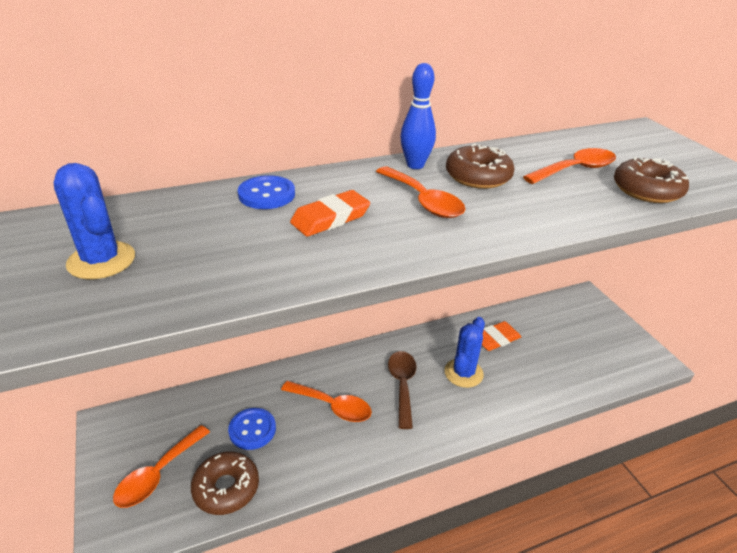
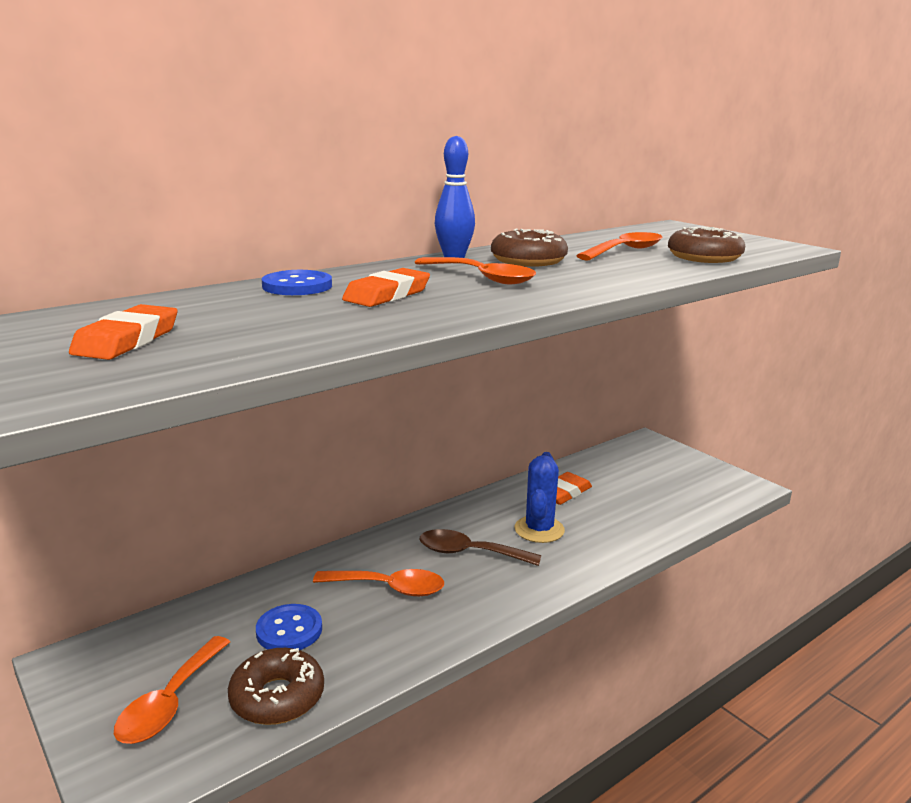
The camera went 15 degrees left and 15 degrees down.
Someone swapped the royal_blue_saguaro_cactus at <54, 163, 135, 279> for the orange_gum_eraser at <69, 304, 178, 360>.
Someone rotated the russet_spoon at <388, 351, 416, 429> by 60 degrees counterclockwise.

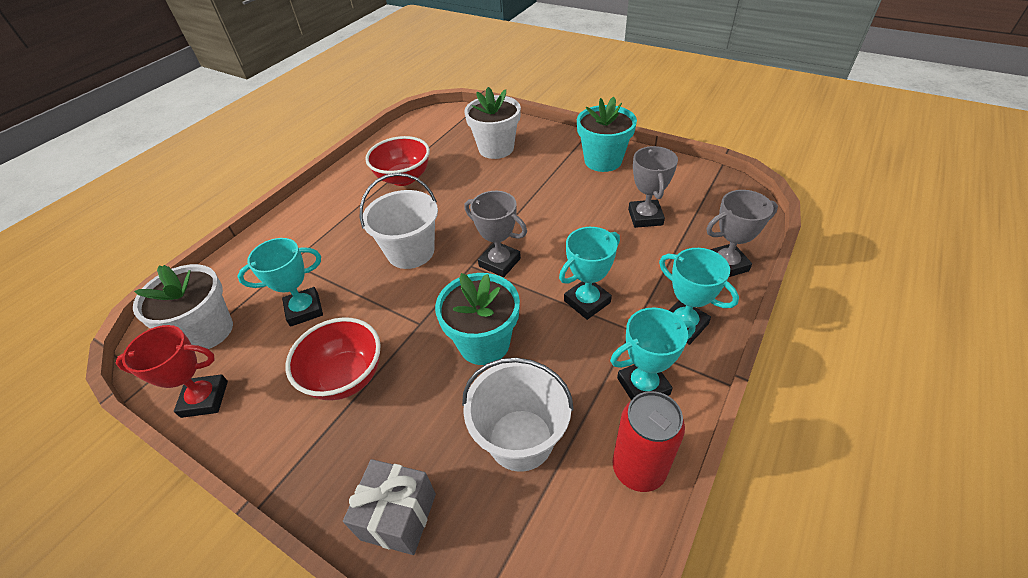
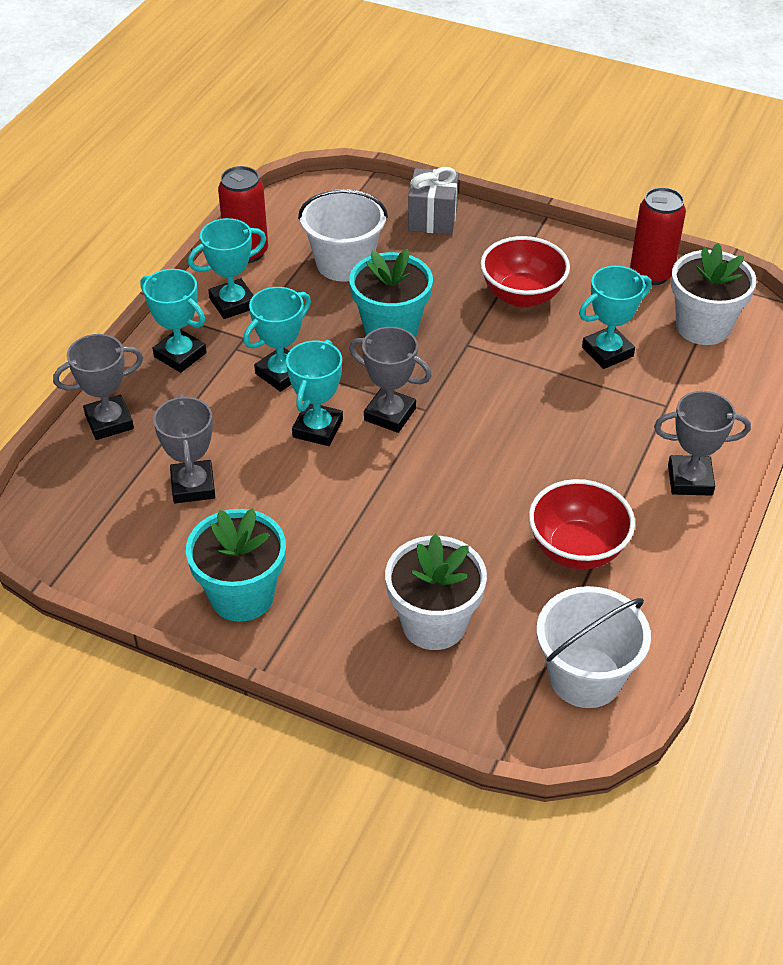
The camera went 170 degrees right and 0 degrees up.
Someone carried the snow-white_pail from <360, 173, 438, 269> to <536, 586, 651, 708>.
Someone swapped the red_trophy at <116, 325, 228, 418> for the red_can at <630, 187, 686, 285>.
Someone put down the turquoise_trophy at <286, 340, 343, 446>.
Someone put down the ash-grey_trophy at <654, 391, 751, 496>.

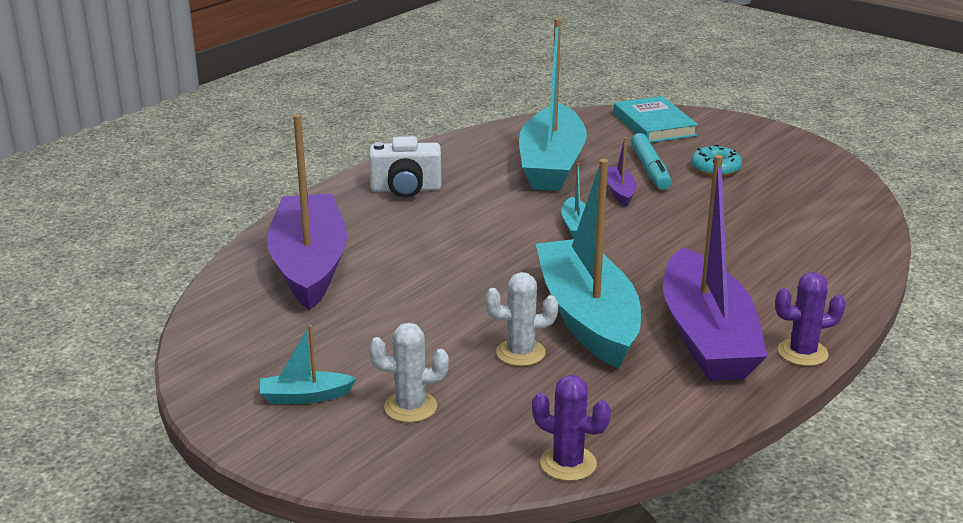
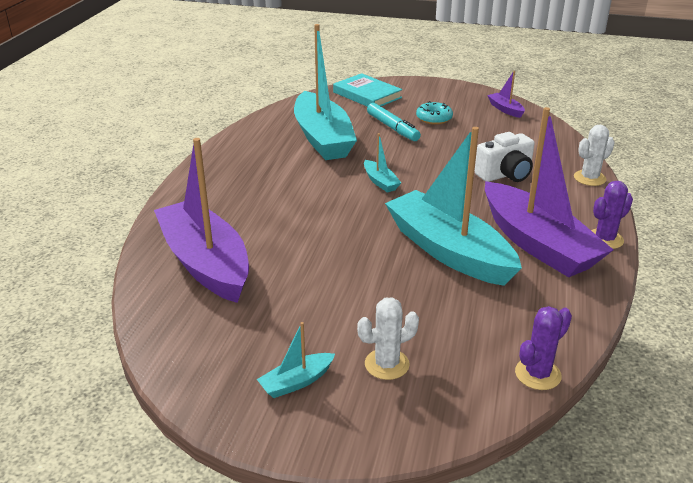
The camera went 25 degrees left and 5 degrees up.
Someone carried the snow-white_compact_camera from <369, 136, 442, 198> to <475, 132, 535, 182>.
Someone carried the purple_boat from <607, 137, 637, 207> to <487, 71, 525, 118>.
Someone carried the snow-white_saguaro_cactus from <485, 272, 558, 366> to <574, 125, 615, 186>.
Someone rotated the purple_saguaro_cactus at <532, 375, 611, 481> by 45 degrees counterclockwise.

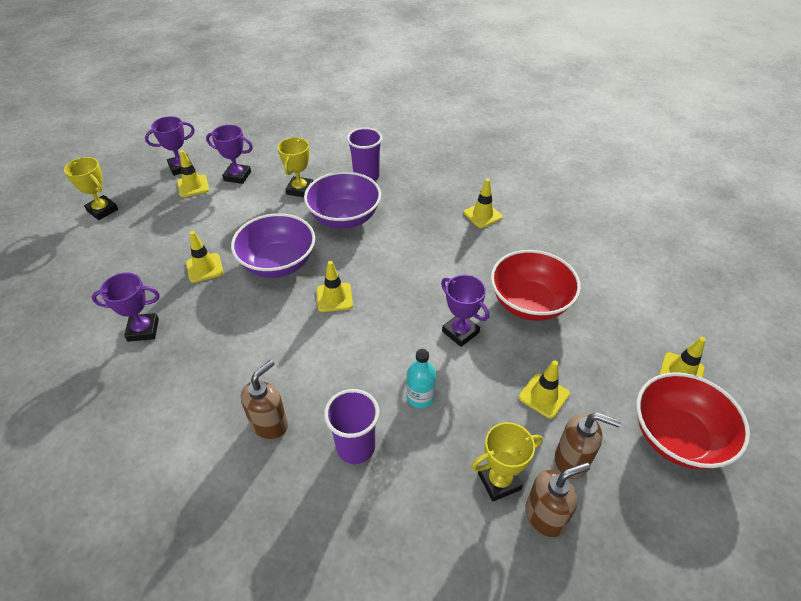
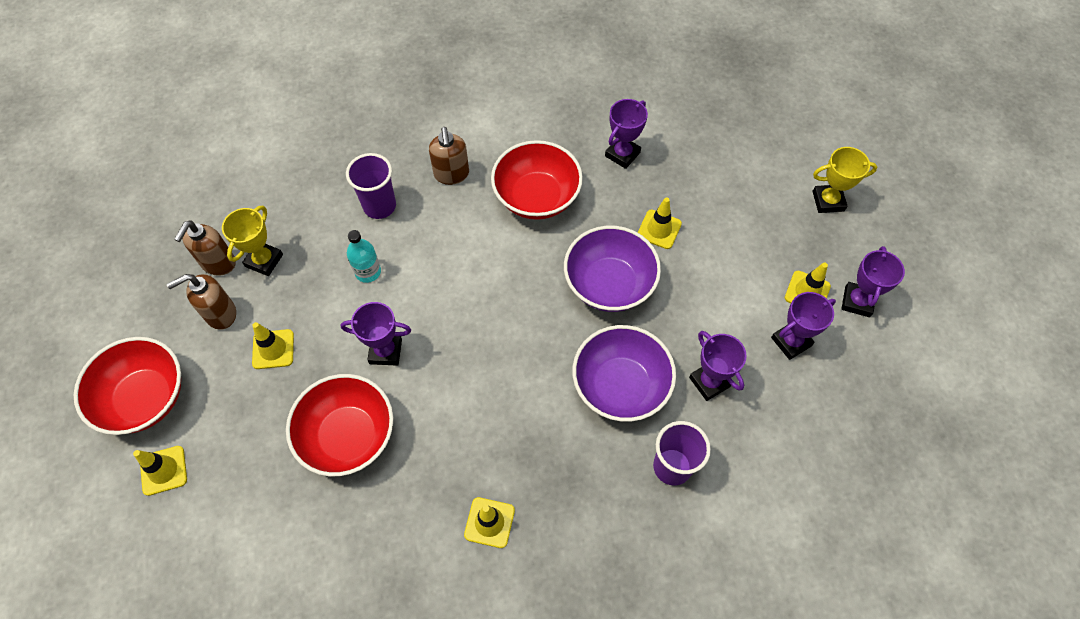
The camera went 135 degrees right and 15 degrees up.
Someone repainted the bright_yellow_trophy at <278, 137, 313, 197>, which became the purple_trophy at <689, 331, 747, 401>.
Someone took away the bright_yellow_road_cone at <317, 261, 353, 312>.
Someone put down the red_bowl at <491, 140, 583, 220>.

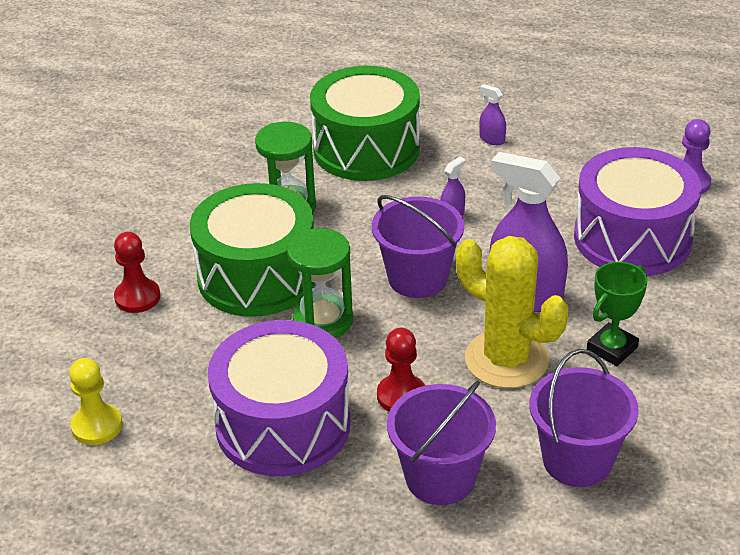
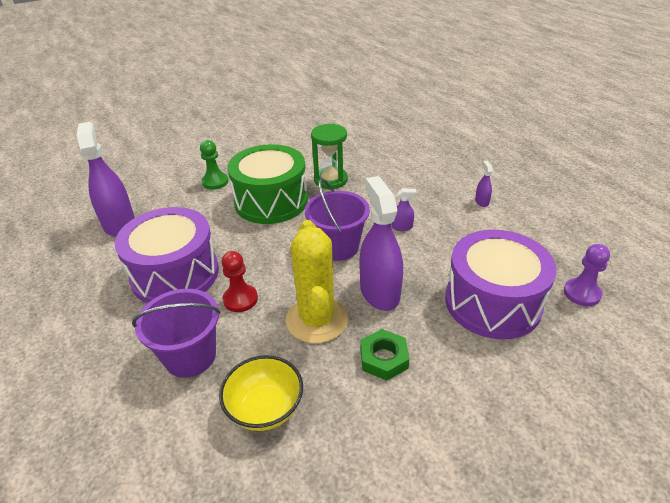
The camera went 45 degrees right and 0 degrees up.
Someone took away the green_toy_drum at <310, 66, 420, 181>.
Someone took away the green_sandglass at <287, 228, 353, 338>.
Someone repainted the red_pawn at <114, 232, 160, 313>, which became the green_pawn at <200, 140, 228, 190>.
Someone swapped the green_trophy at <587, 262, 648, 366> for the green_hex_nut at <361, 329, 409, 381>.
Someone swapped the purple_pail at <529, 349, 638, 487> for the bright_yellow_bowl at <219, 355, 303, 431>.
Someone swapped the bright_yellow_pawn at <69, 358, 122, 445> for the purple_sprayer at <77, 122, 135, 237>.

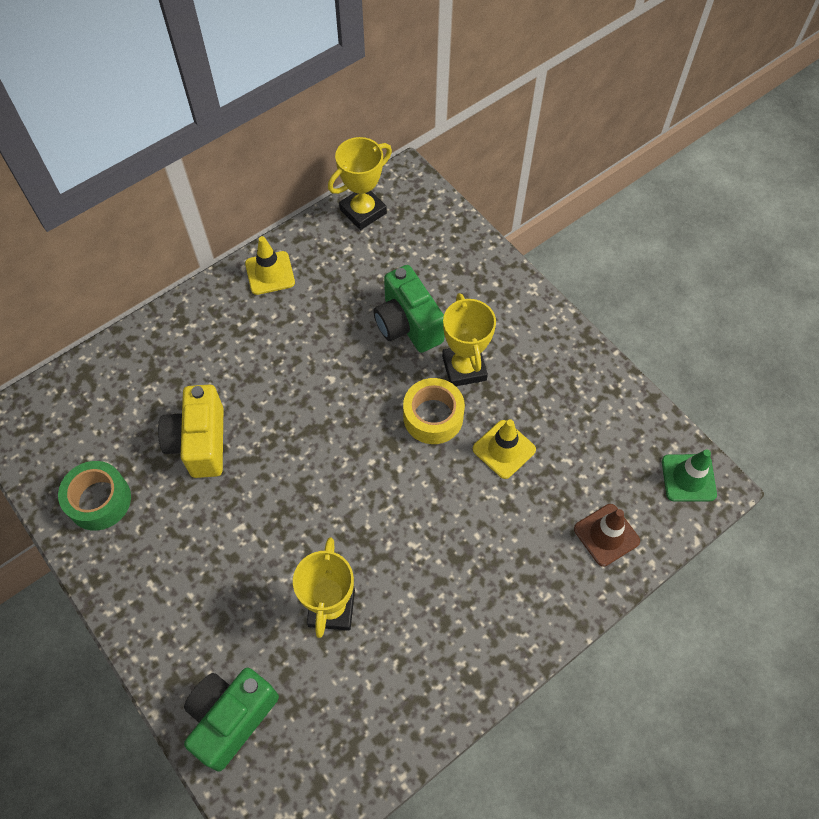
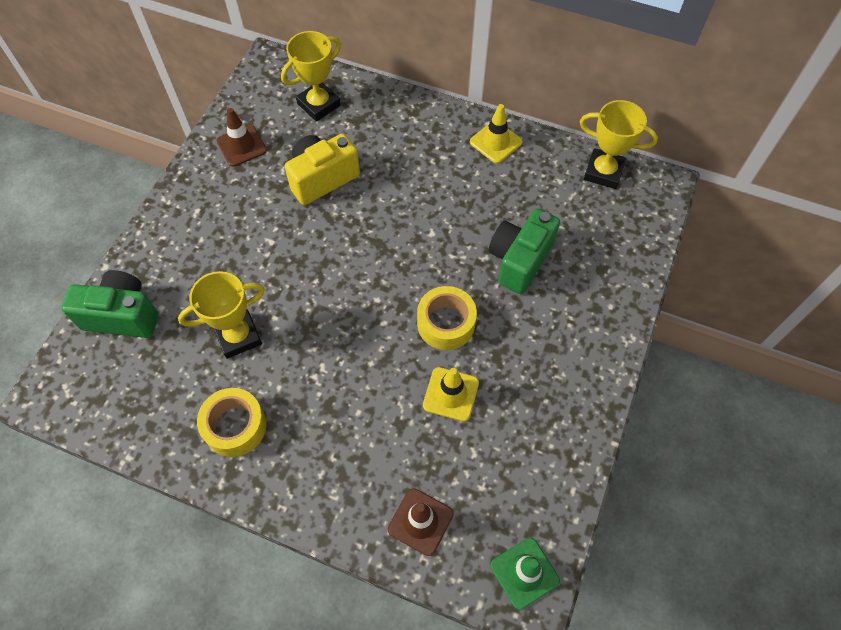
The camera went 60 degrees right and 0 degrees up.
Someone carried the bright_yellow_trophy from <442, 293, 496, 386> to <281, 31, 341, 121>.
Someone swapped the green_tape at <58, 461, 131, 531> for the russet_road_cone at <217, 108, 267, 167>.
Someone put down the bright_yellow_tape at <197, 388, 267, 457>.

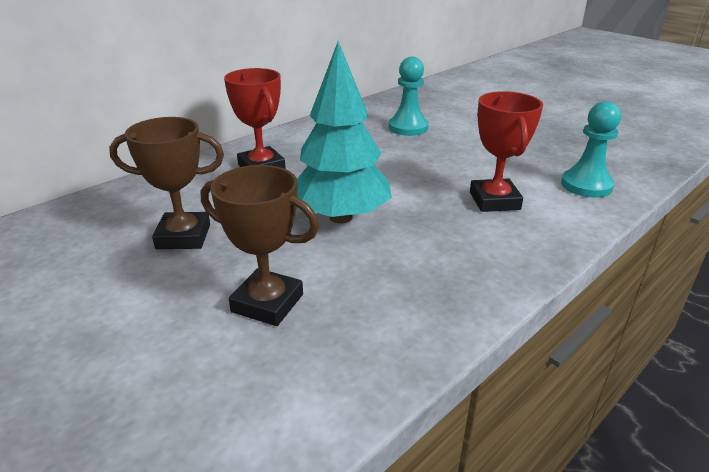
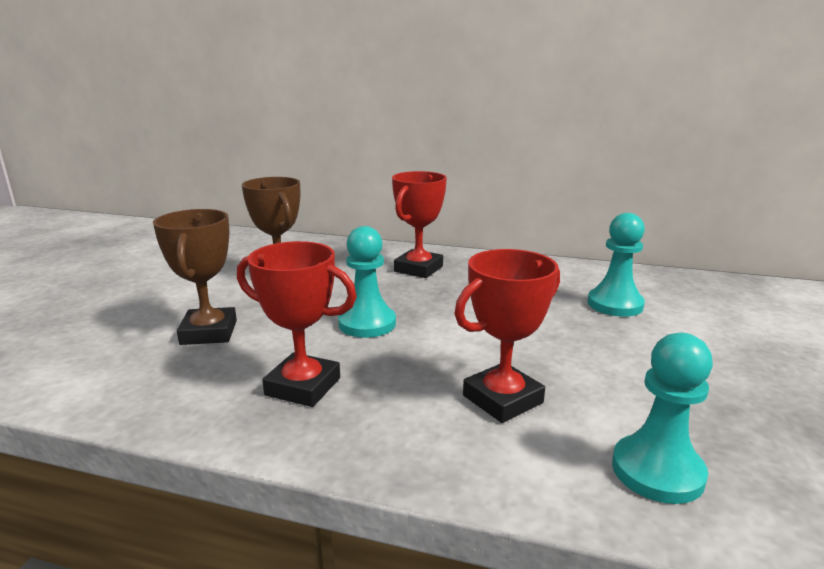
The camera went 60 degrees right and 10 degrees down.
Someone swapped the turquoise_toy_tree at <297, 41, 392, 224> for the turquoise_pawn at <338, 226, 396, 338>.
Someone put down the red_trophy at <237, 241, 357, 407>.

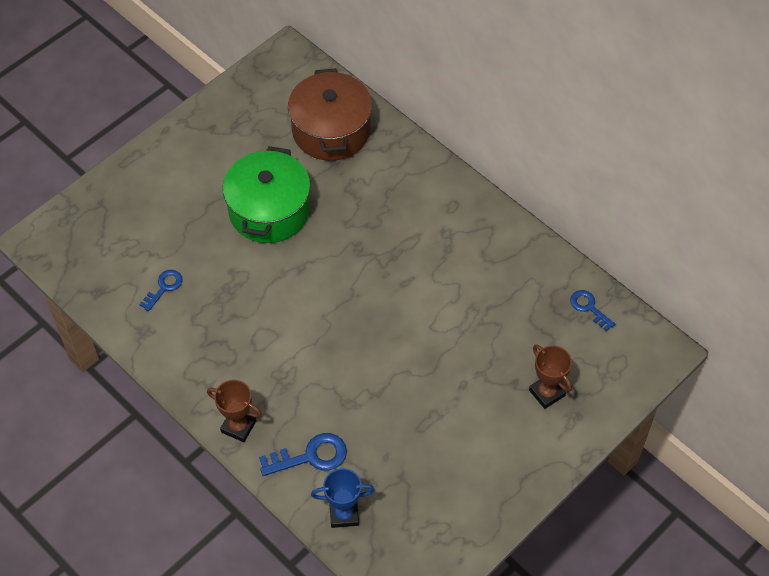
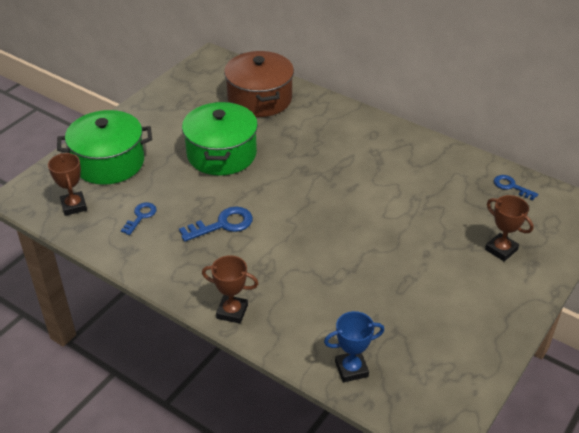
The camera went 10 degrees left and 15 degrees down.
Someone carried the royal_blue_key from <259, 433, 347, 476> to <179, 207, 253, 242>.
Someone put down the green_pot at <57, 110, 152, 185>.
Someone put down the russet_trophy at <48, 153, 87, 216>.

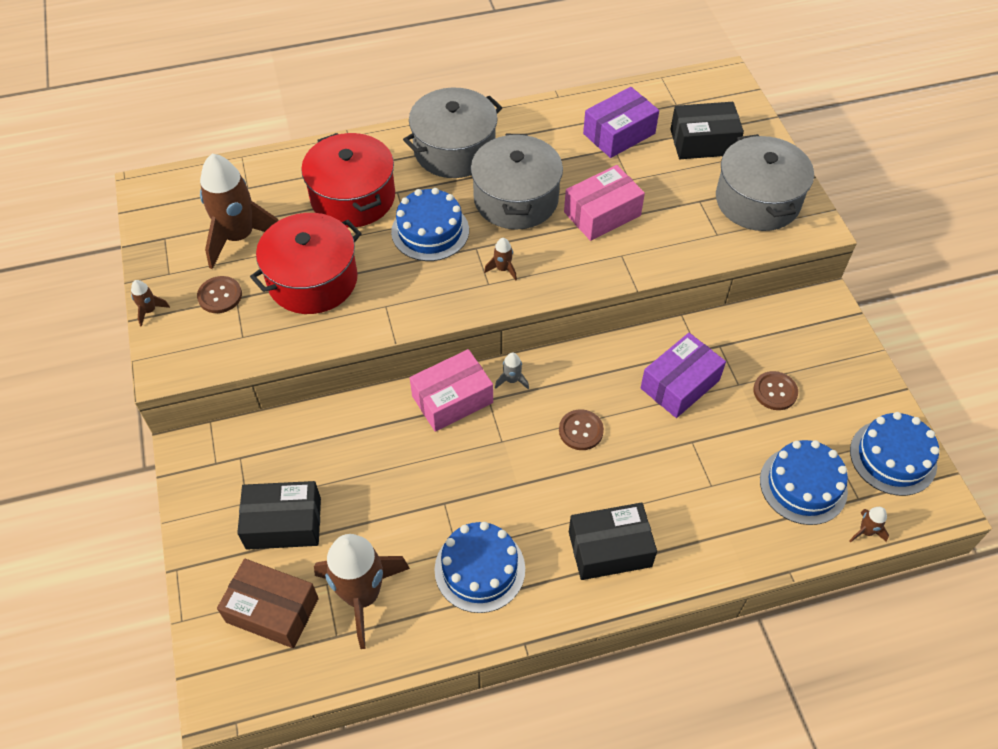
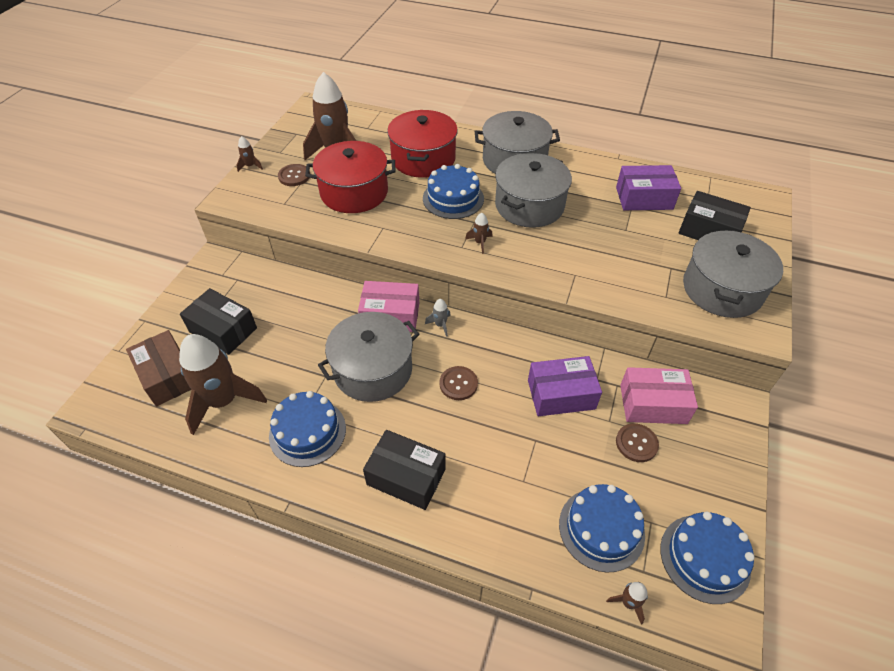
The camera went 35 degrees right and 5 degrees down.
Someone carried the pink_parcel from <564, 165, 645, 241> to <620, 367, 698, 424>.
Someone put down the ash-grey_pot at <318, 312, 420, 402>.

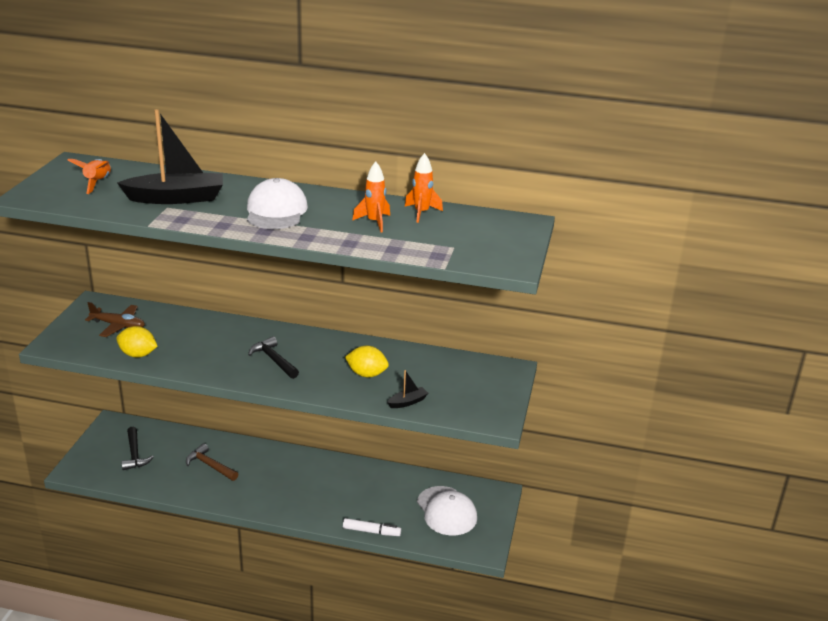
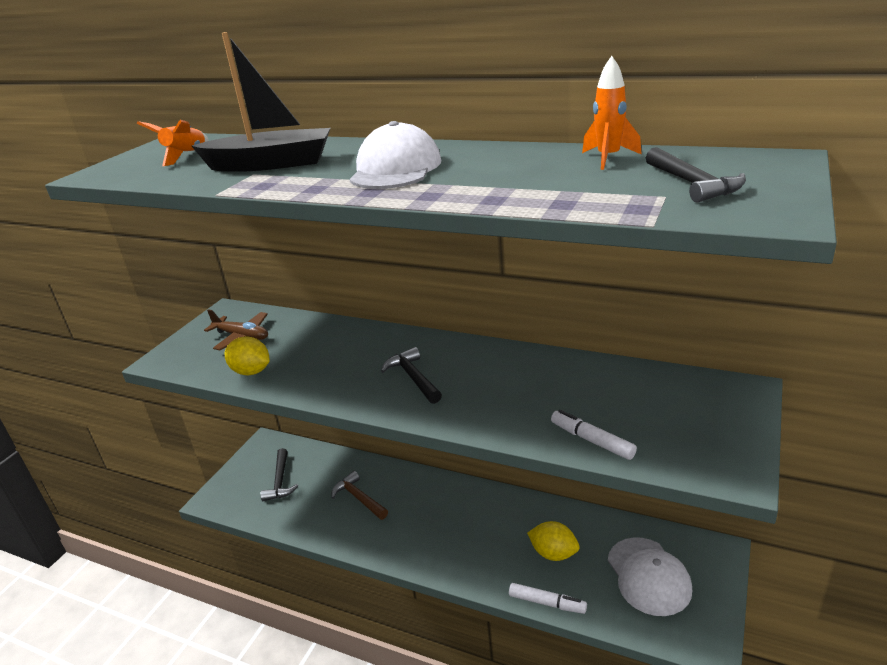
The camera went 15 degrees right and 0 degrees up.
Someone took away the orange_rocket at <352, 162, 390, 233>.
Someone carried the bright_yellow_toy_lemon from <345, 345, 389, 377> to <527, 521, 579, 561>.
Someone swapped the black_boat at <387, 370, 428, 408> for the snow-white_felt_pen at <551, 410, 637, 460>.
Someone put down the black_hammer at <646, 147, 746, 203>.

